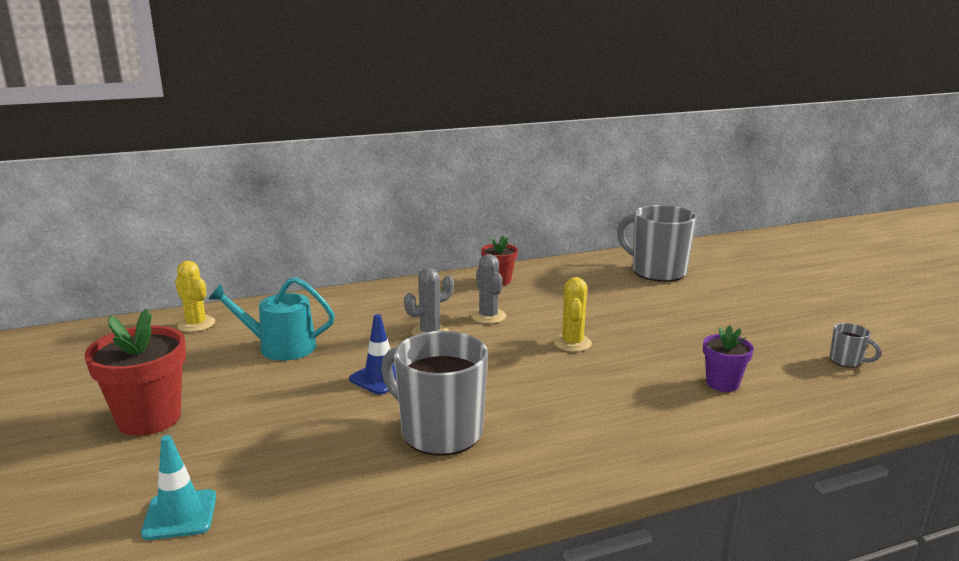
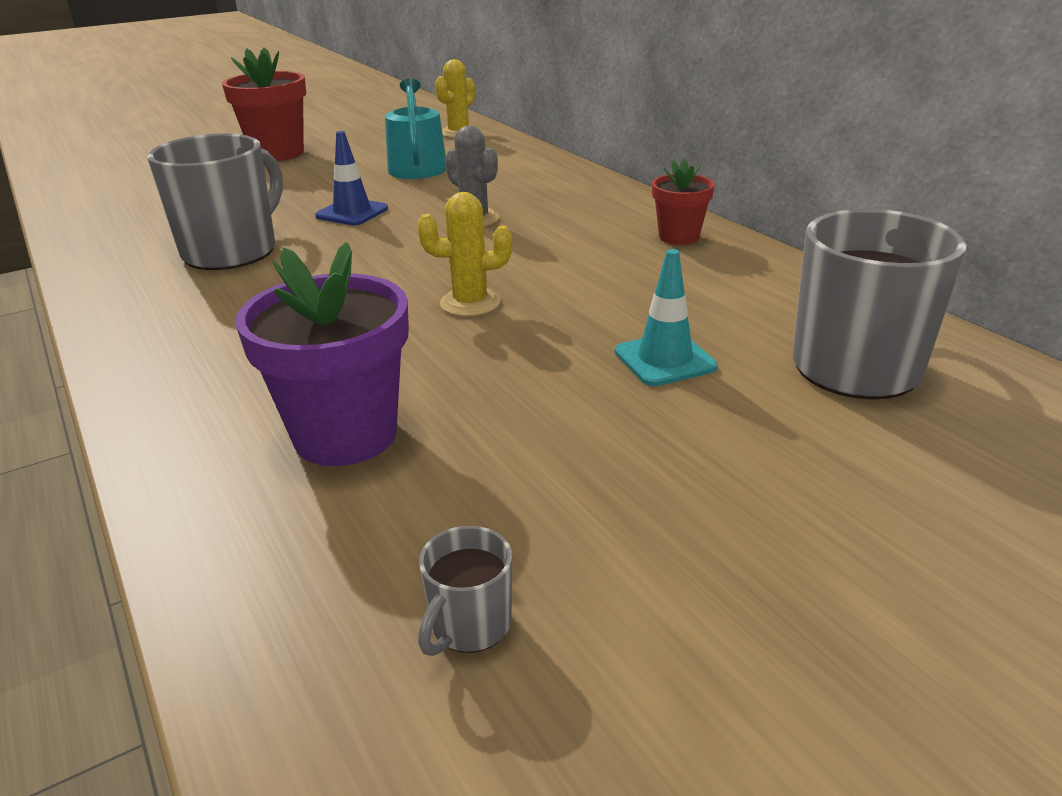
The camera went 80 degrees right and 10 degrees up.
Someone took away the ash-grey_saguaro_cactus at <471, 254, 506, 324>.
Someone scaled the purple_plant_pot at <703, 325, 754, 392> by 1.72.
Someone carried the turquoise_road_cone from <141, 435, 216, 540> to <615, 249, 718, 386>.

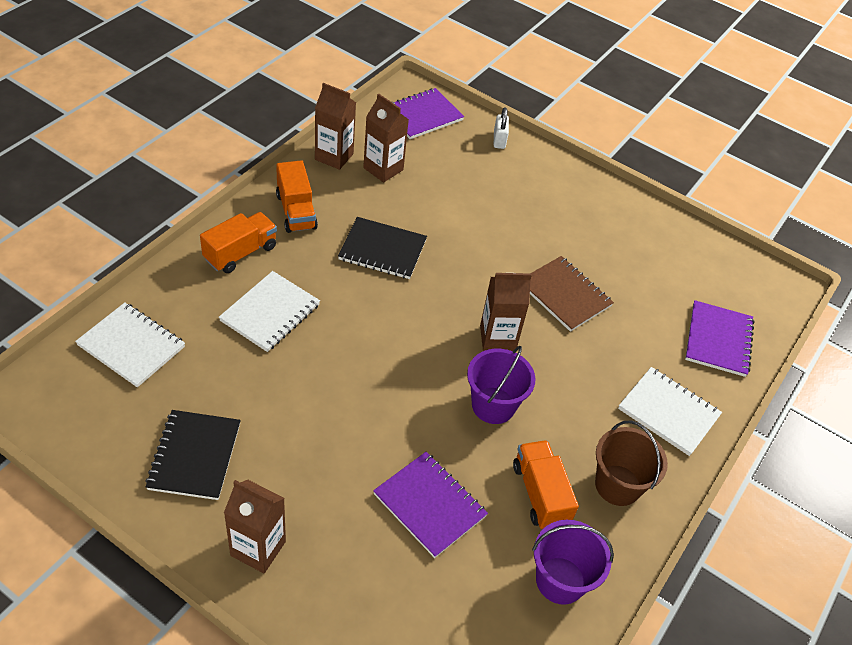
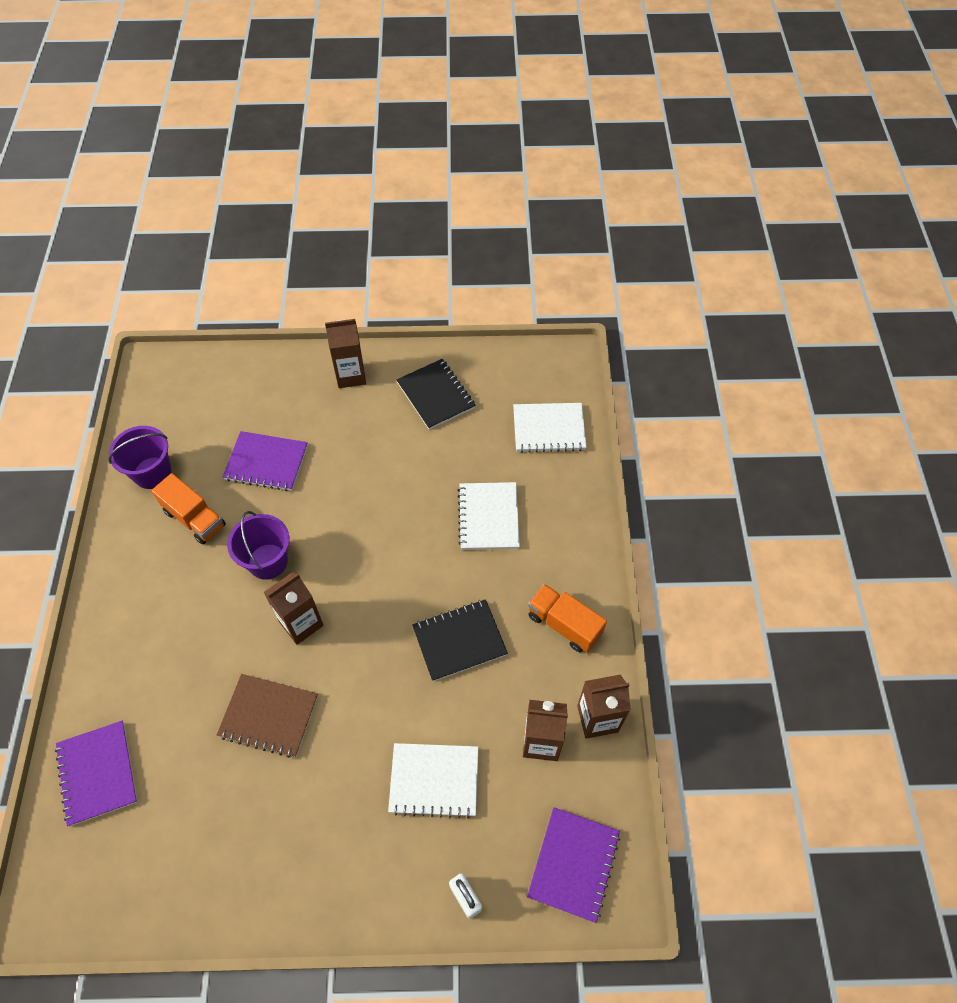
The camera went 150 degrees right and 10 degrees up.
Someone took away the orange_toy_truck at <200, 212, 277, 273>.
Someone carried the snow-white_exercise_book from <618, 367, 722, 456> to <388, 743, 479, 818>.
Someone took away the russet_pail at <595, 420, 668, 506>.

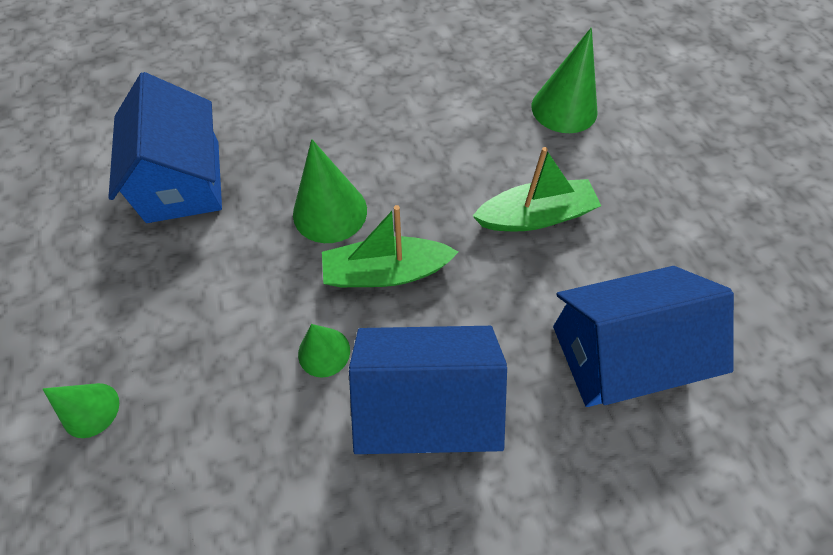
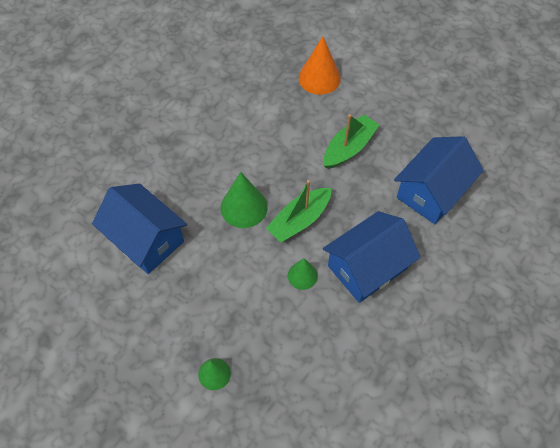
The camera went 35 degrees left and 0 degrees up.
Someone repainted the green_cone at <531, 27, 598, 133>, which became the orange_cone at <299, 36, 341, 95>.

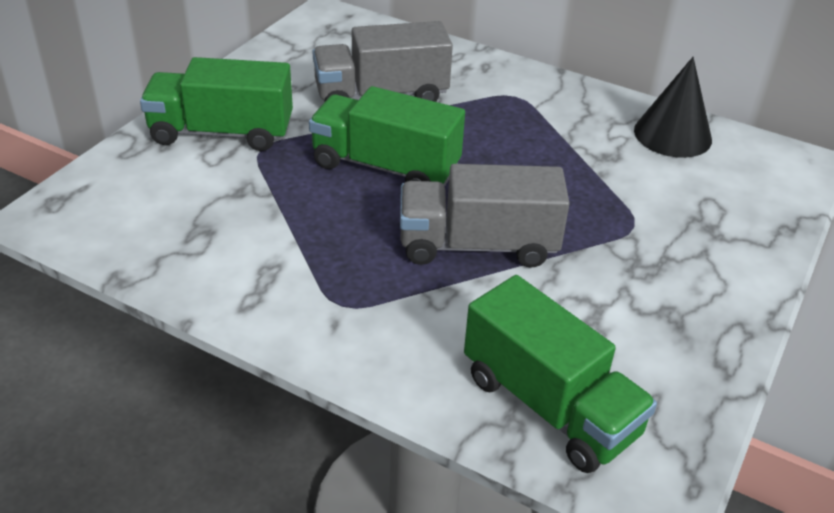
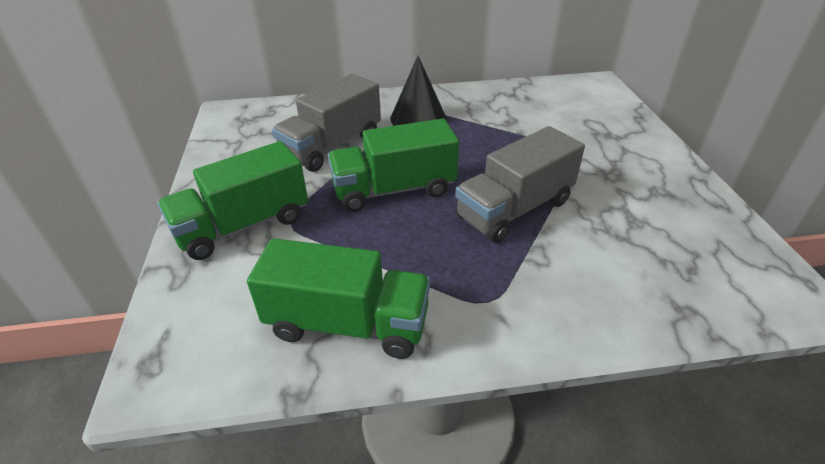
The camera went 35 degrees left and 0 degrees up.
Someone carried the black_cone from <634, 57, 712, 158> to <390, 56, 446, 126>.
Someone carried the green_toy_truck from <464, 275, 657, 473> to <247, 238, 430, 359>.

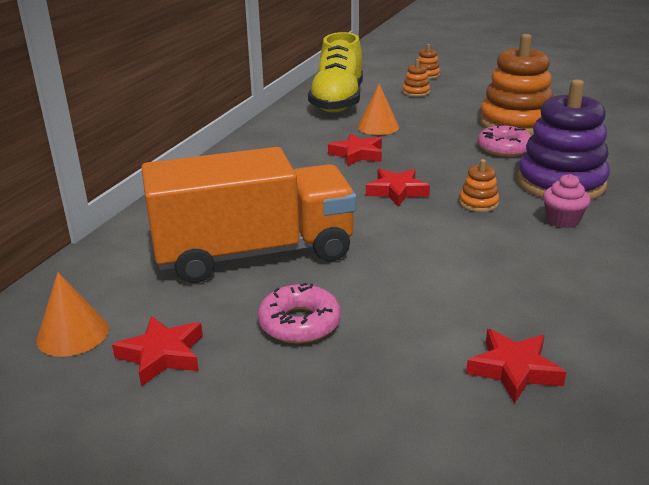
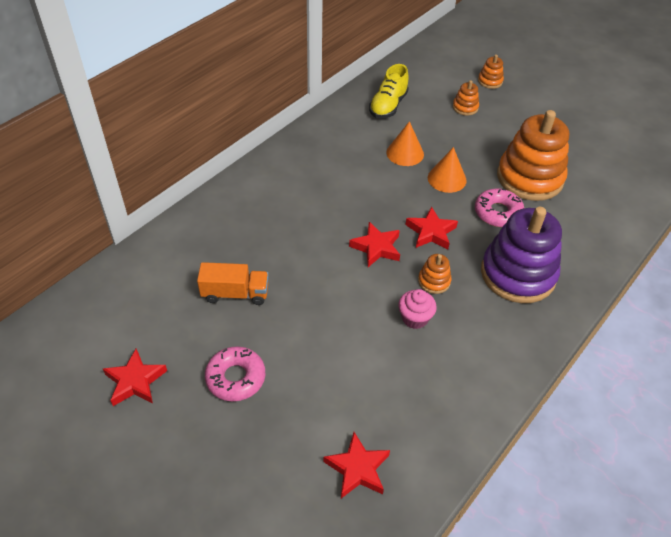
The camera went 15 degrees right and 20 degrees up.
Someone scaled the bright_yellow_sneaker at <308, 32, 363, 112> by 0.60.
Someone carried the red_star_shape from <328, 133, 382, 166> to <405, 207, 458, 249>.
Someone scaled the orange_toy_truck at <141, 147, 356, 283> by 0.44.
Someone carried the pink_fairy_cake from <543, 174, 590, 228> to <398, 289, 437, 329>.
Someone carried the orange_cone from <37, 272, 109, 357> to <428, 147, 467, 193>.

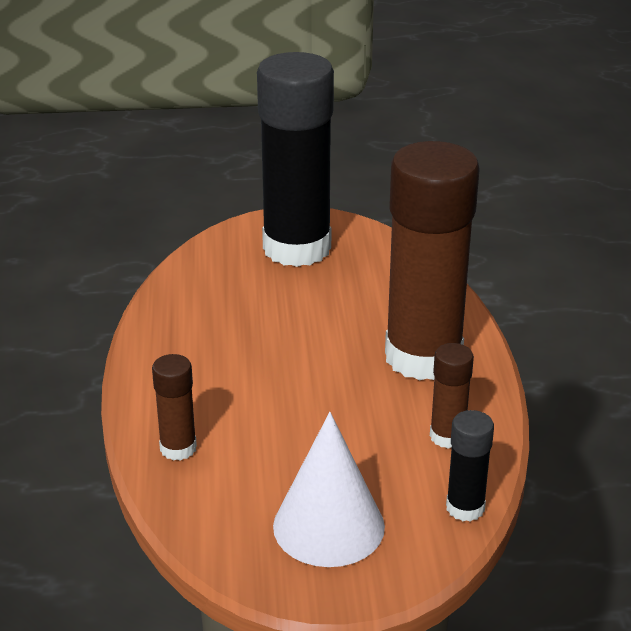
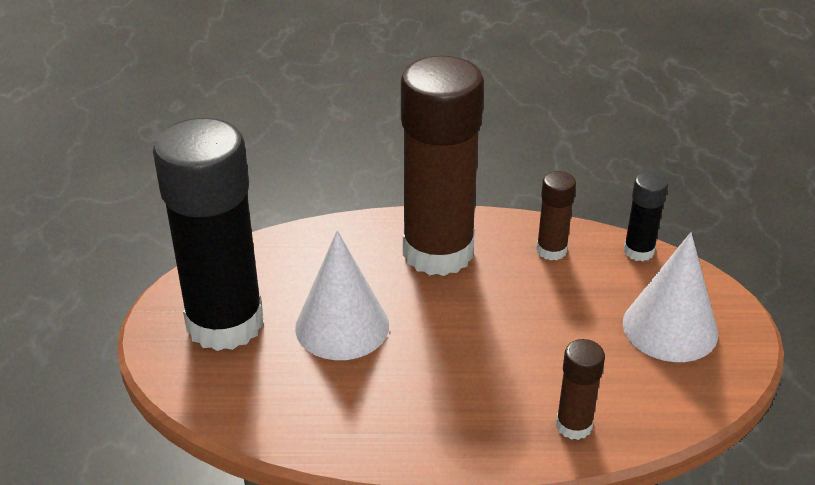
The camera went 85 degrees left and 5 degrees up.
Someone put down the snow-white_cone at <295, 230, 389, 360>.

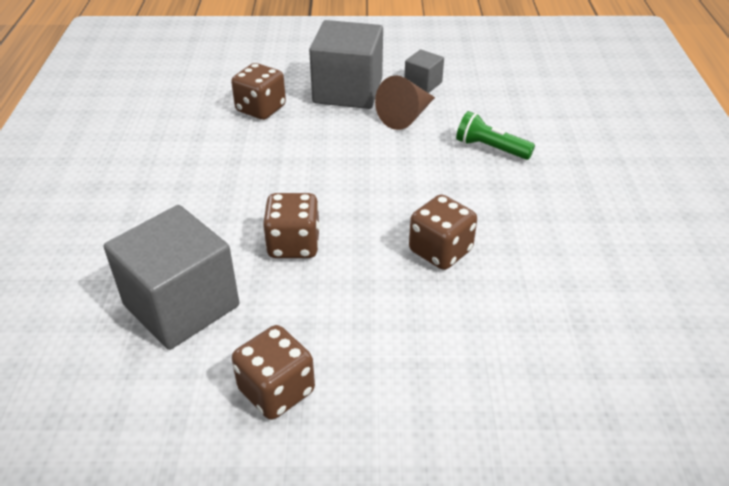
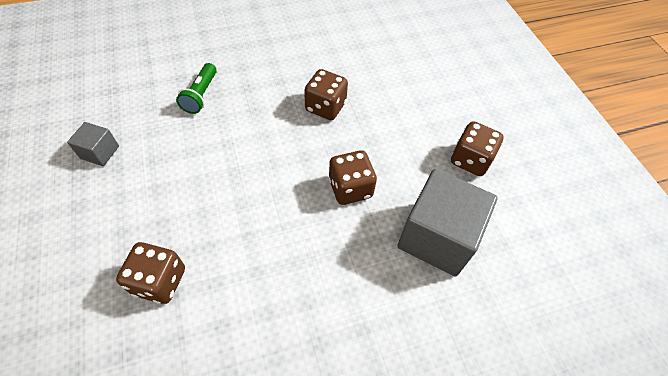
The camera went 110 degrees left and 15 degrees up.
Someone took away the ash-grey_solid_cube at <309, 20, 383, 109>.
Someone took away the russet_cone at <375, 76, 435, 130>.

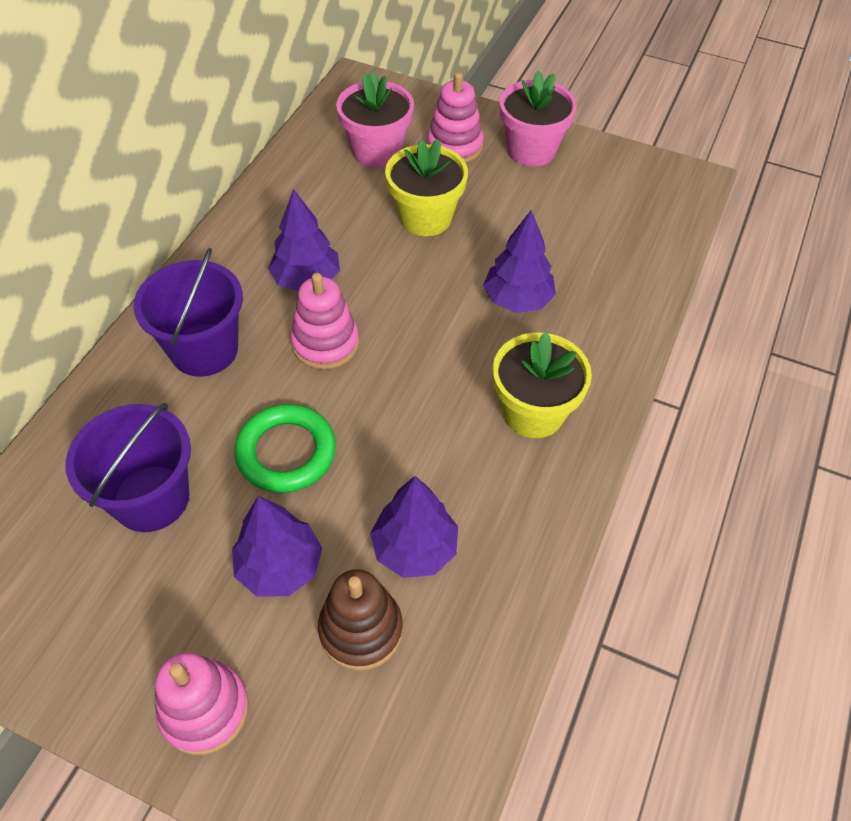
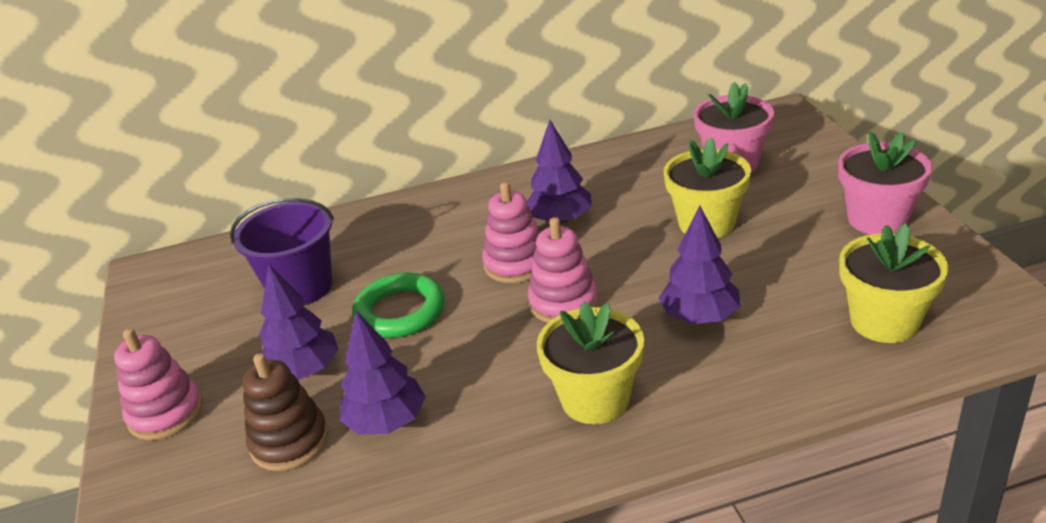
The camera went 55 degrees right and 20 degrees down.
Someone carried the pink_stacking_rings from <427, 72, 484, 163> to <528, 217, 598, 323>.
Someone took away the purple_pail at <133, 248, 243, 377>.
Someone put down the bright_yellow_plant_pot at <839, 223, 948, 343>.

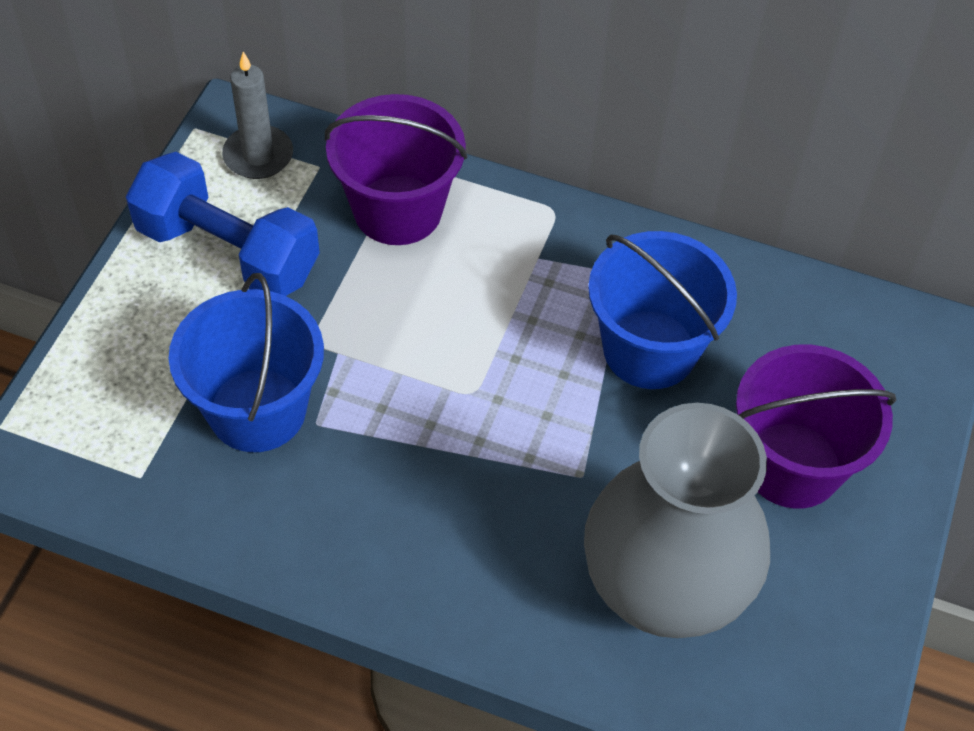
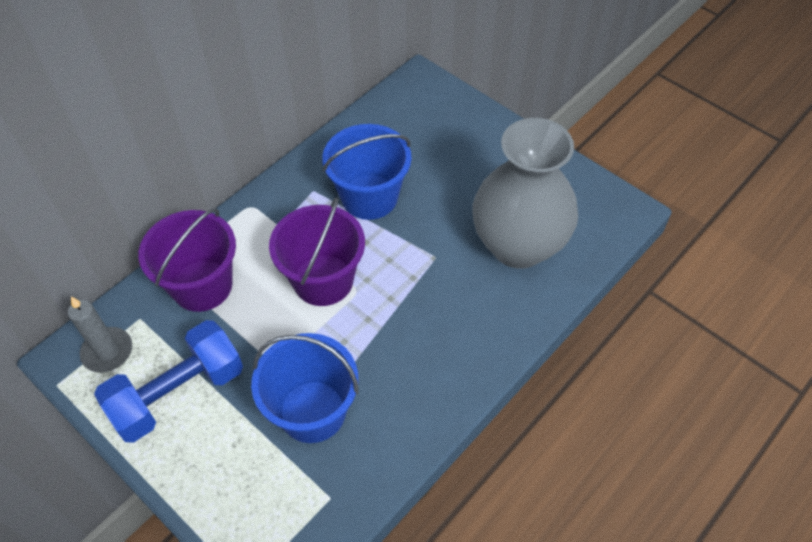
The camera went 65 degrees left and 0 degrees up.
Someone carried the purple_pail from <736, 345, 896, 509> to <269, 197, 365, 306>.

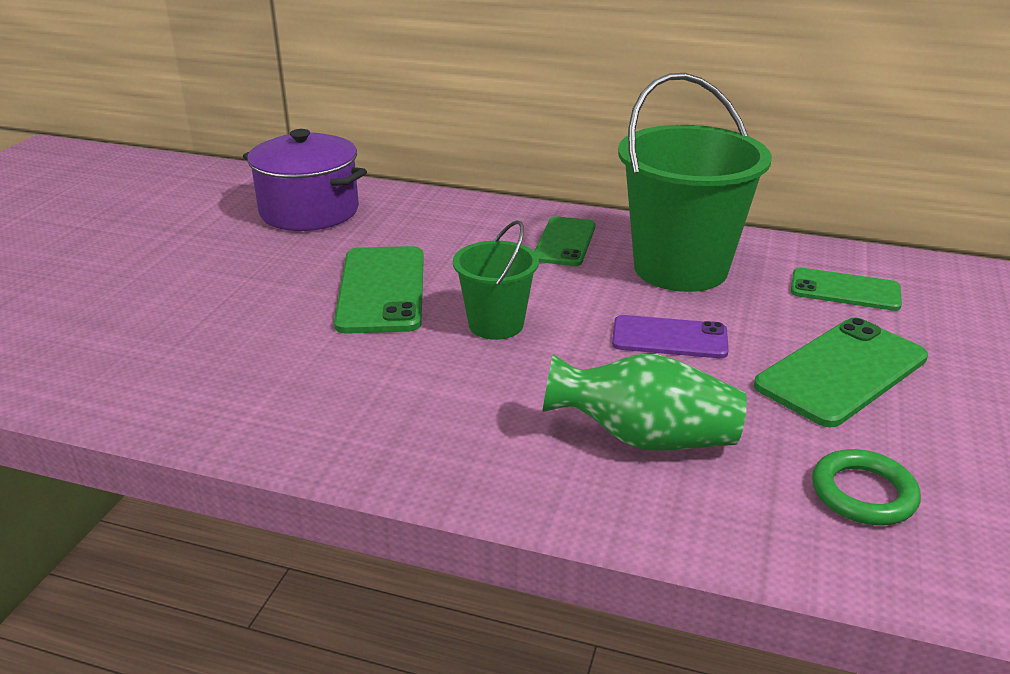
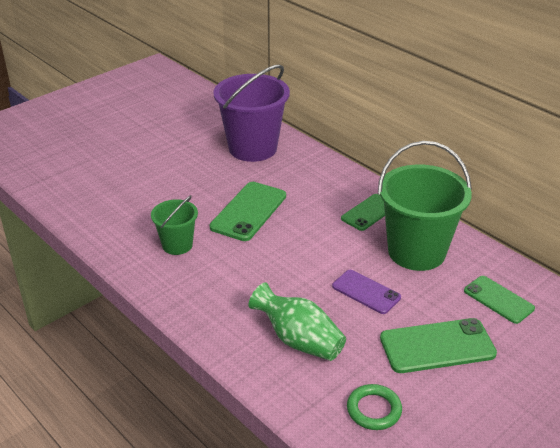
The camera went 30 degrees right and 5 degrees up.
Someone swapped the purple_pot at <243, 129, 367, 231> for the purple_pail at <213, 64, 290, 162>.
Someone carried the green_pail from <453, 220, 539, 340> to <151, 195, 198, 255>.

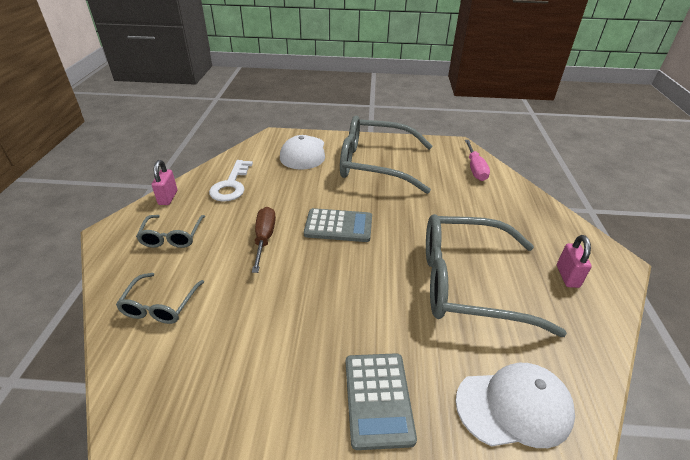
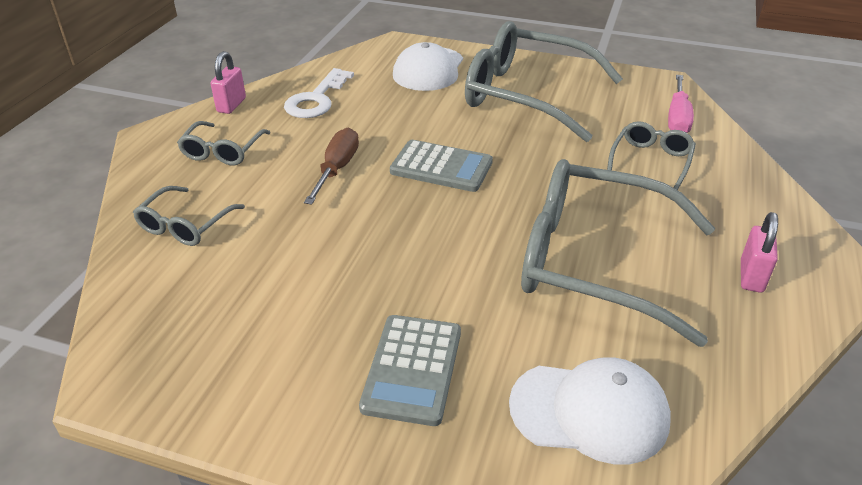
The camera went 15 degrees right and 0 degrees up.
Someone put down the ash-grey_eyeglasses at <607, 121, 696, 190>.

